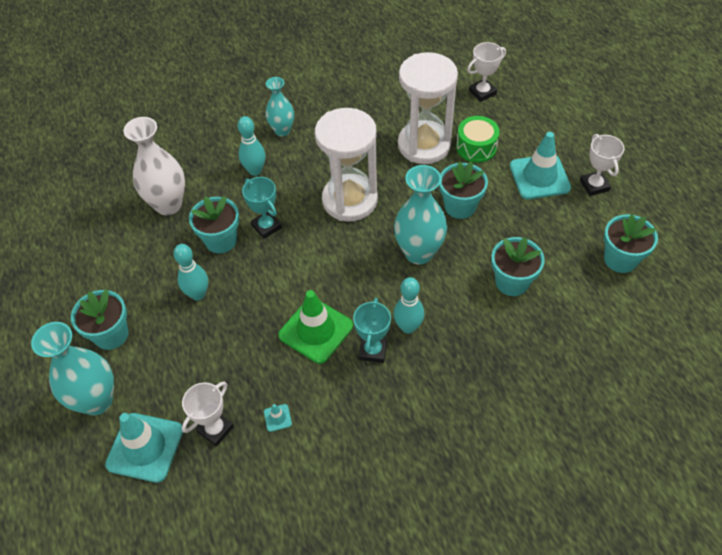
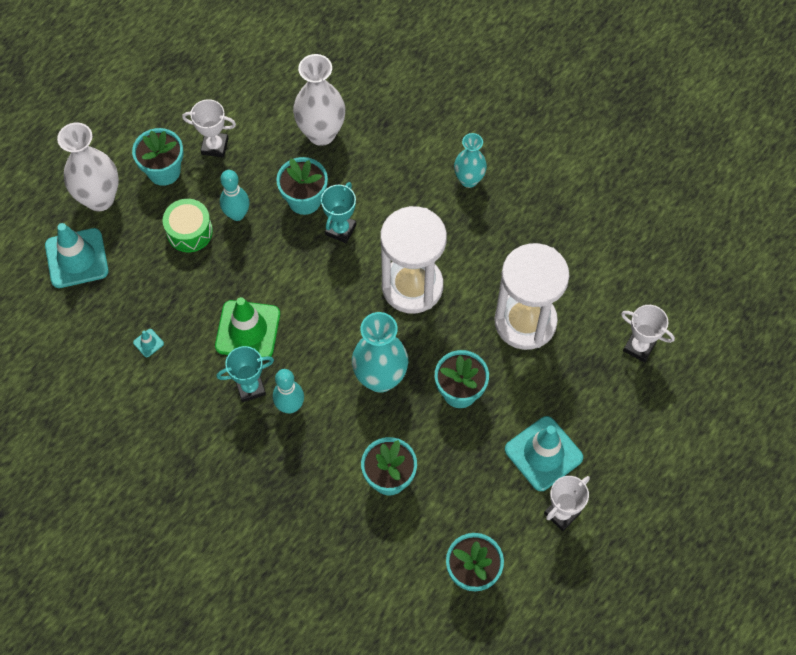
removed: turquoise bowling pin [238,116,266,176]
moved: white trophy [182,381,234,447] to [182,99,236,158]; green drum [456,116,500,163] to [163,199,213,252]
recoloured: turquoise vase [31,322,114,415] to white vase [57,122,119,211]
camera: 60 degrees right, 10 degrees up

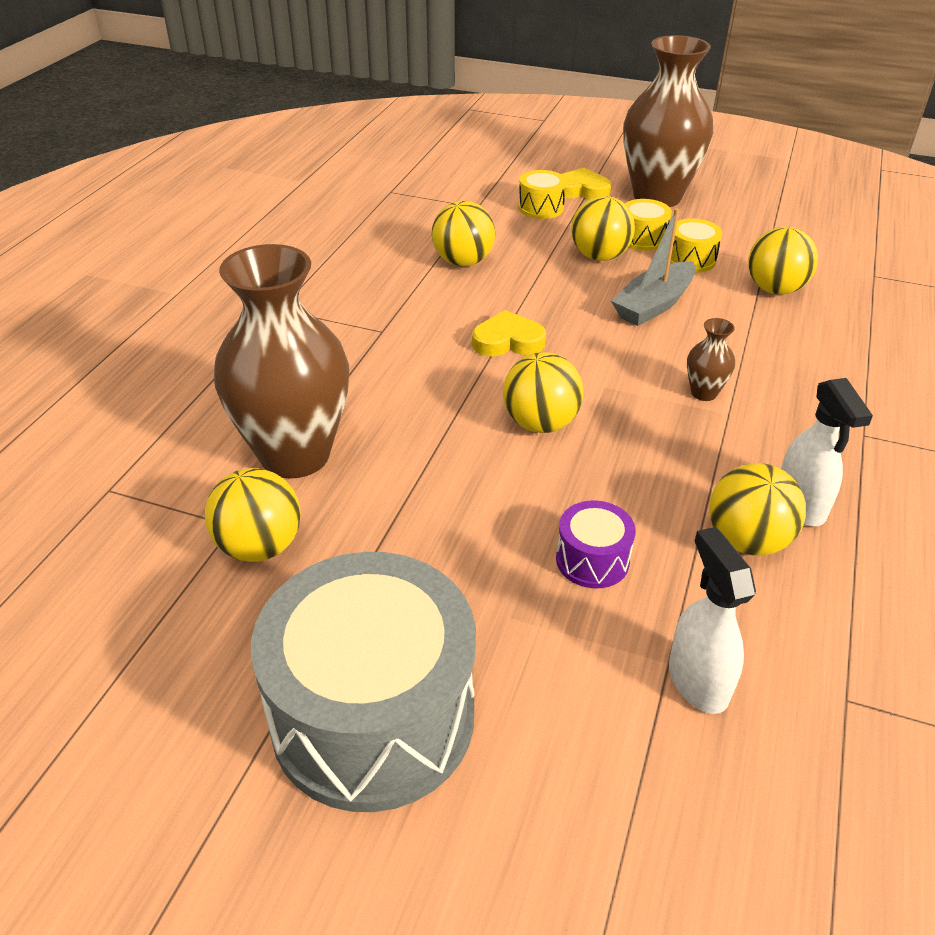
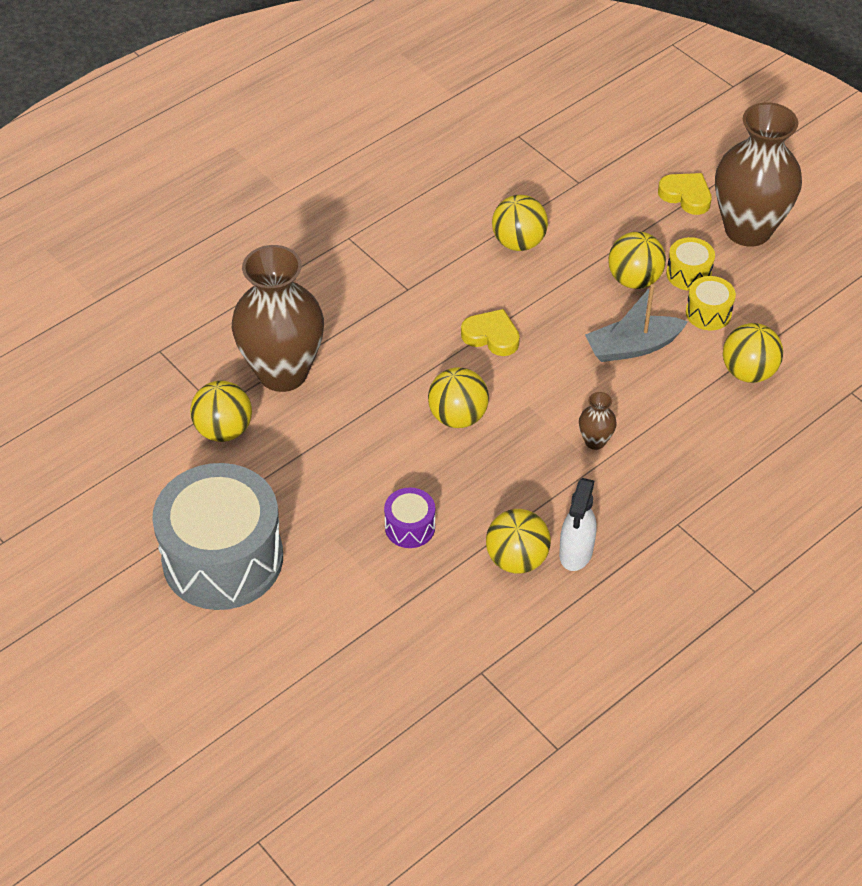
removed: yellow drum [518,170,566,219]; white spray bottle [669,527,756,714]
camera: 30 degrees right, 10 degrees up

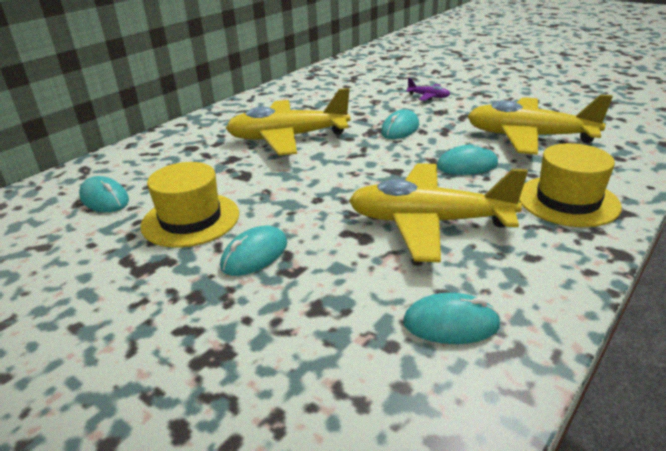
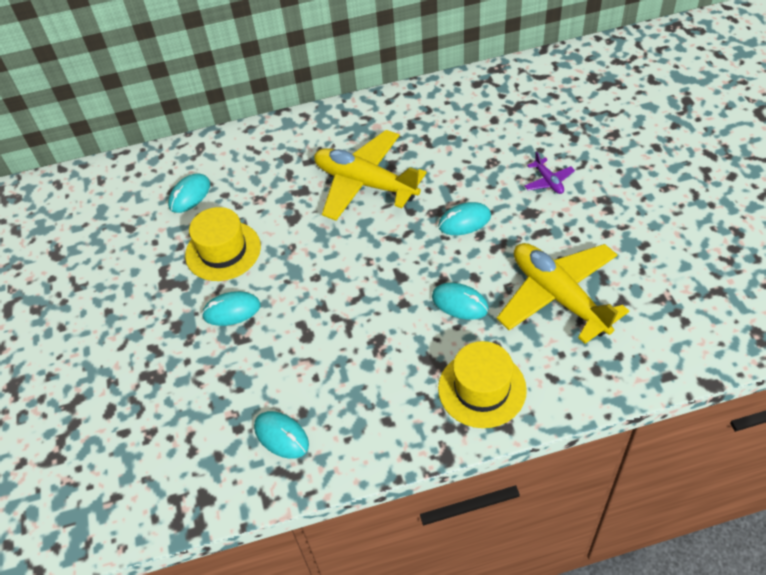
removed: yellow plane [349,163,528,263]
turned: turquoise mouse [79,176,129,212] = [168,173,210,213] 45 degrees clockwise
camera: 40 degrees right, 20 degrees up

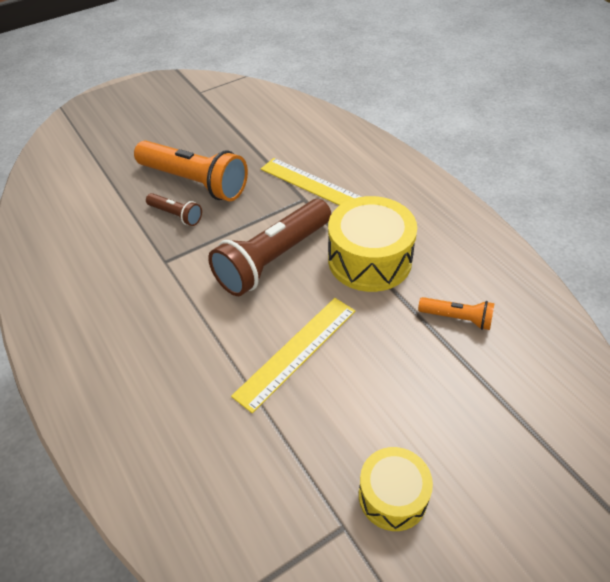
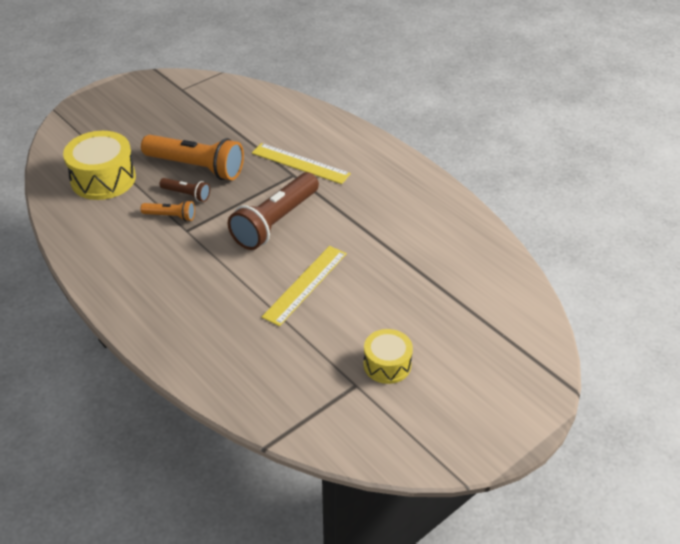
moved: yellow drum [328,196,417,292] to [63,131,136,200]; orange flashlight [418,297,495,330] to [141,200,195,221]
camera: 10 degrees left, 5 degrees down

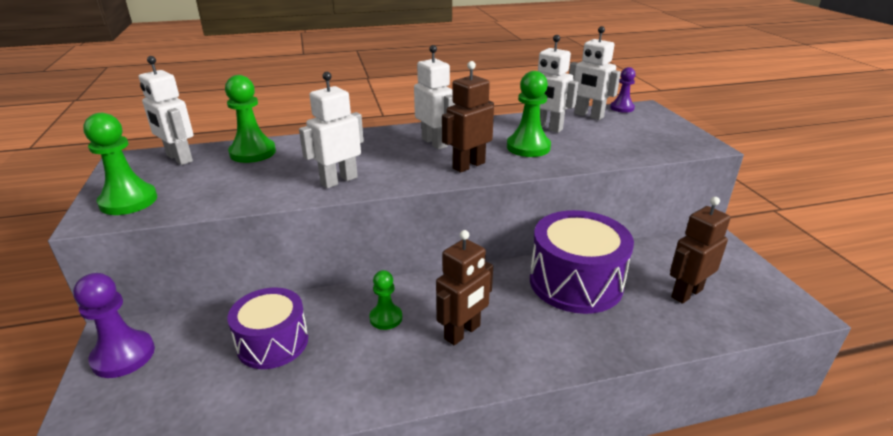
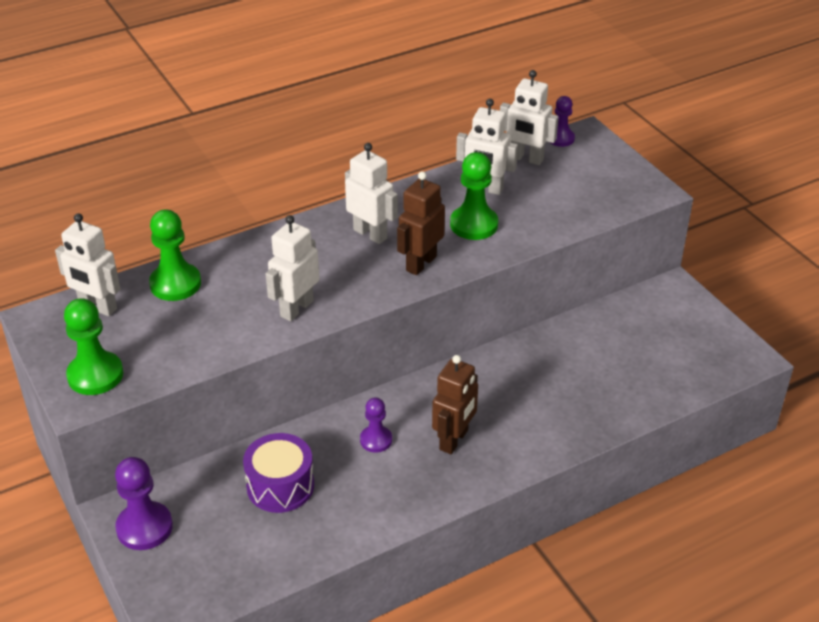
removed: purple drum [530,210,634,314]; brown robot [670,197,731,304]
recoloured: green pawn [369,270,402,330] to purple pawn [360,398,392,453]
camera: 15 degrees left, 10 degrees up

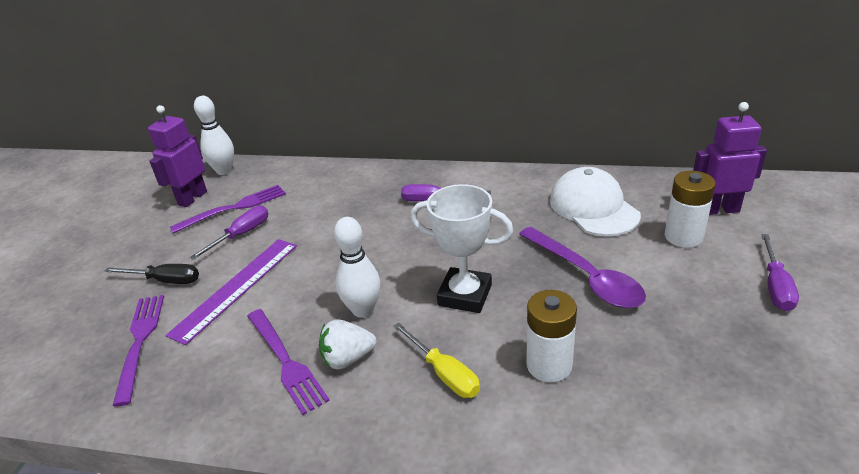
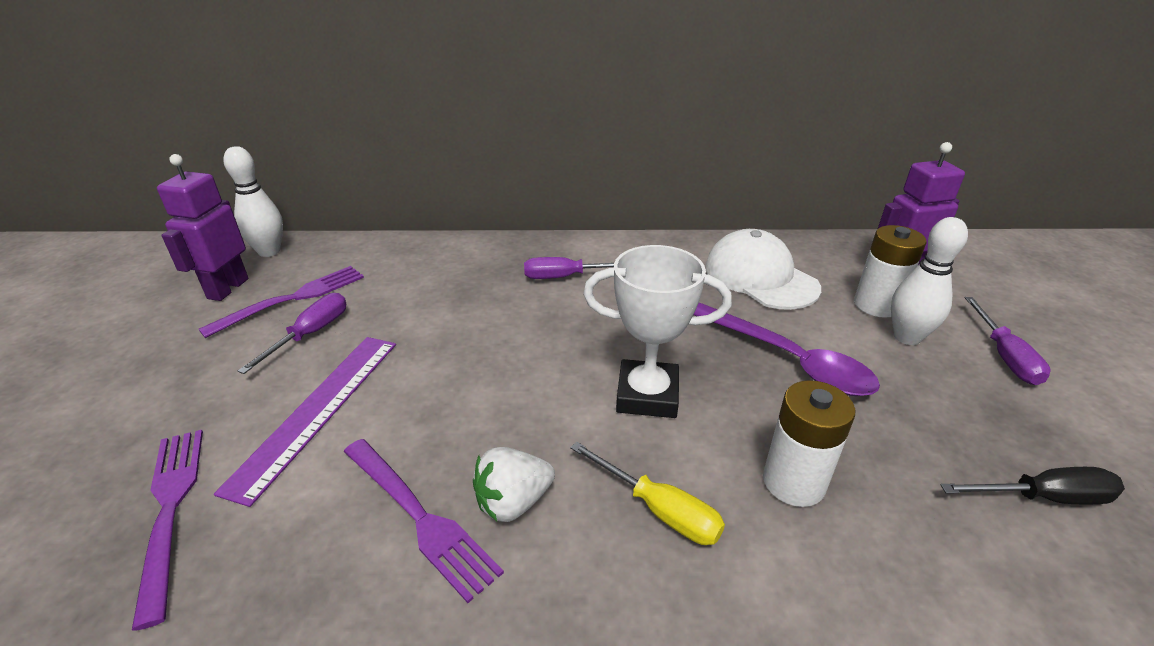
moved: black screwdriver [104,264,199,284] to [940,467,1125,505]; white bowling pin [334,217,380,318] to [891,217,968,345]
camera: 15 degrees left, 0 degrees up

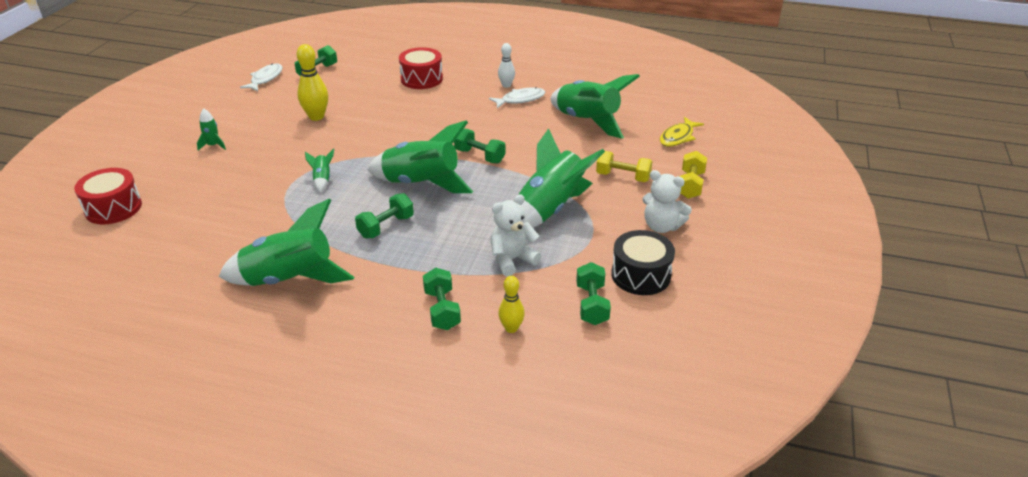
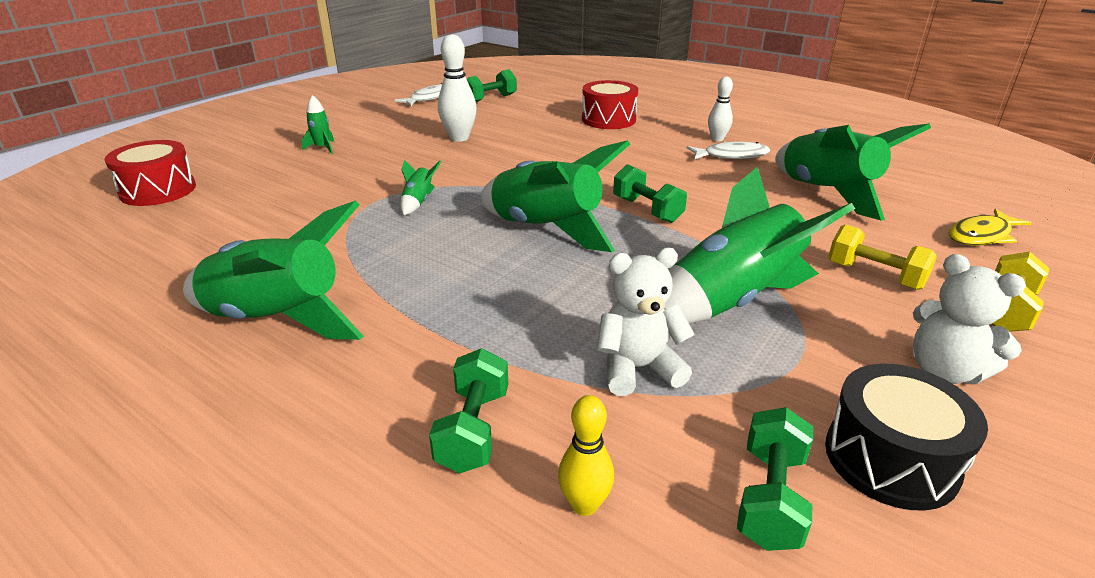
removed: green dumbbell [355,193,414,239]
recoloured: yellow bowling pin [297,44,328,121] to white bowling pin [438,34,477,142]
camera: 20 degrees right, 5 degrees down

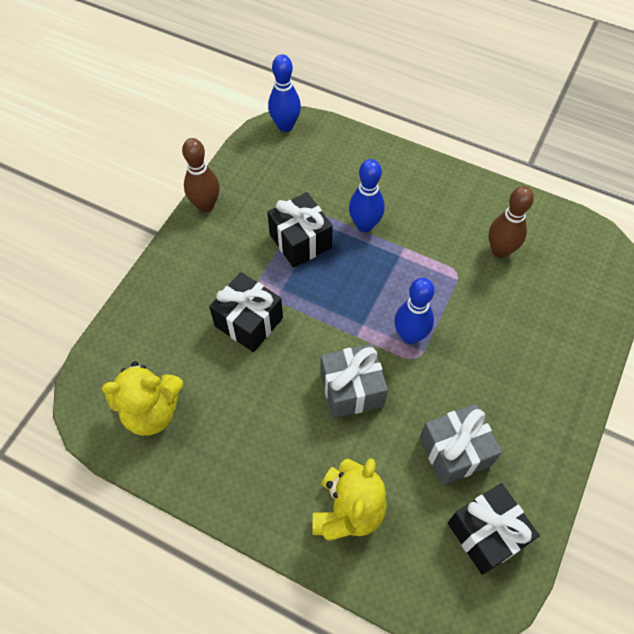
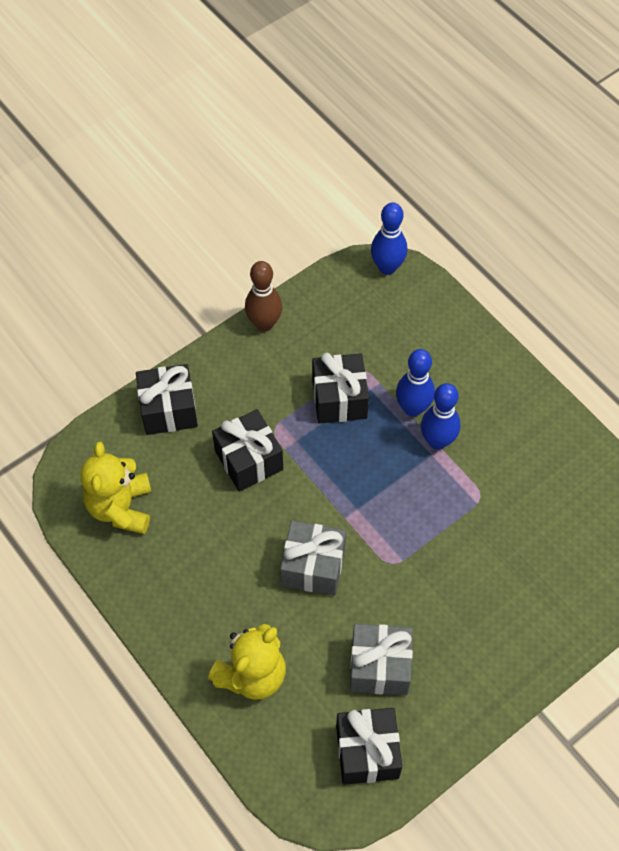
removed: brown bowling pin [489,186,534,258]
added: black gift [136,364,198,435]
moved: blue bowling pin [394,278,434,344] to [421,383,460,450]
turned: yellow teddy bear [102,361,183,436] = [80,442,152,534] 75 degrees clockwise
camera: 25 degrees right, 0 degrees up

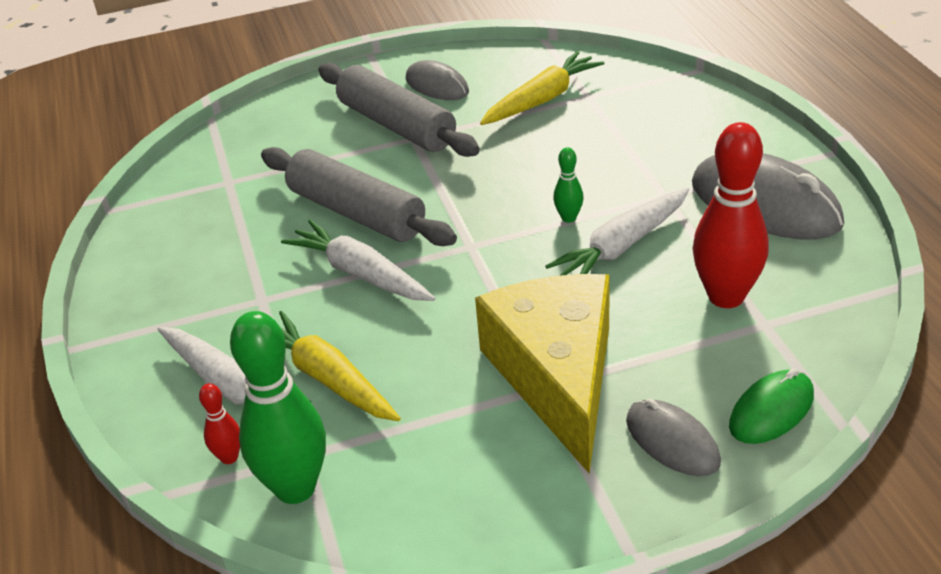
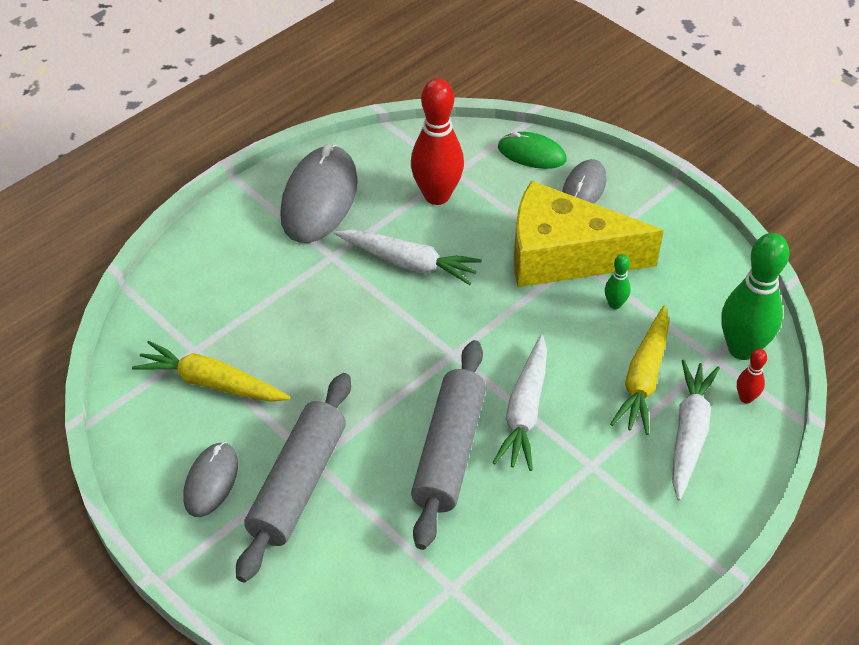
moved: green bowling pin [553,147,584,223] to [605,254,631,309]
turned: yellow cheese [475,274,609,473] = [514,181,664,287] 45 degrees clockwise
camera: 120 degrees left, 10 degrees up

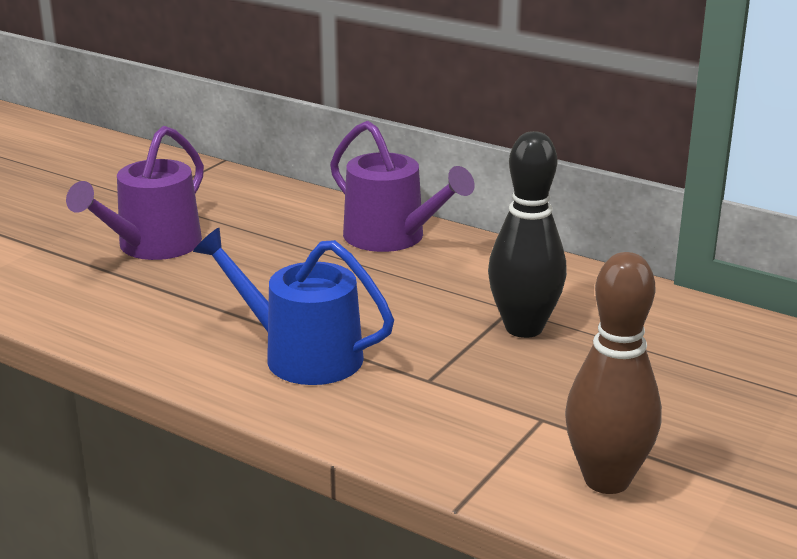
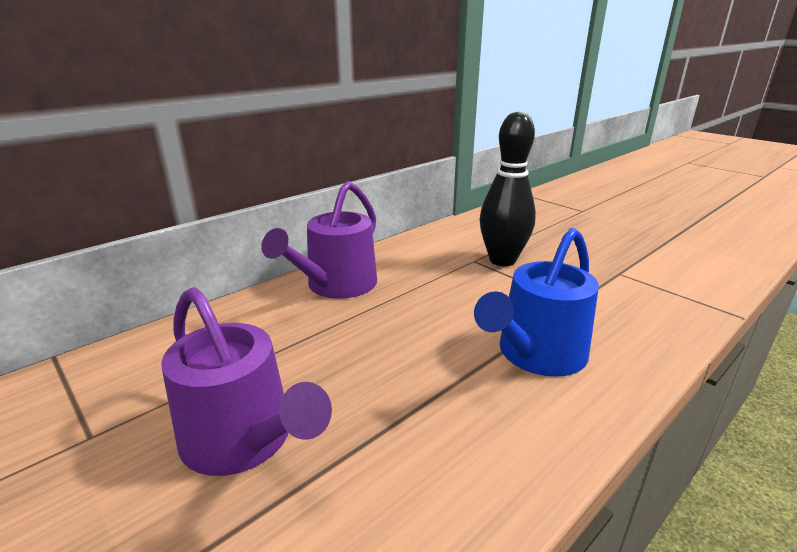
removed: brown bowling pin [565,252,662,494]
turned: purple watering can [330,121,475,252] = [261,181,377,299] 150 degrees clockwise
camera: 75 degrees left, 0 degrees up

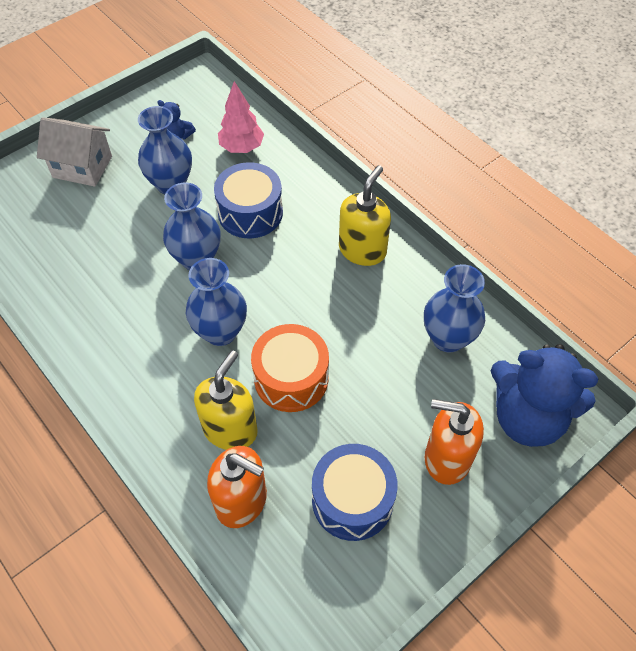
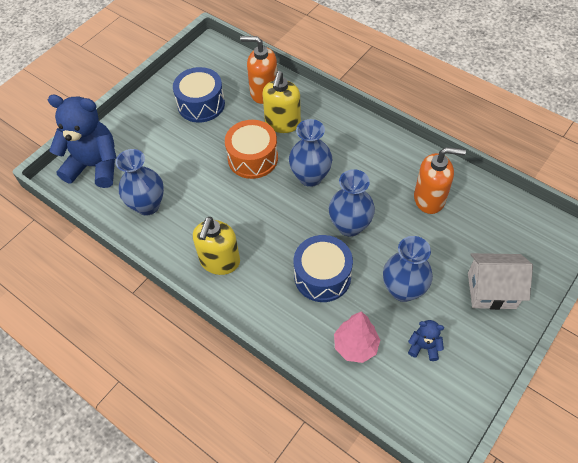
moved: orange soap dispenser [425,399,484,485] to [414,147,466,214]
camera: 170 degrees right, 0 degrees up

